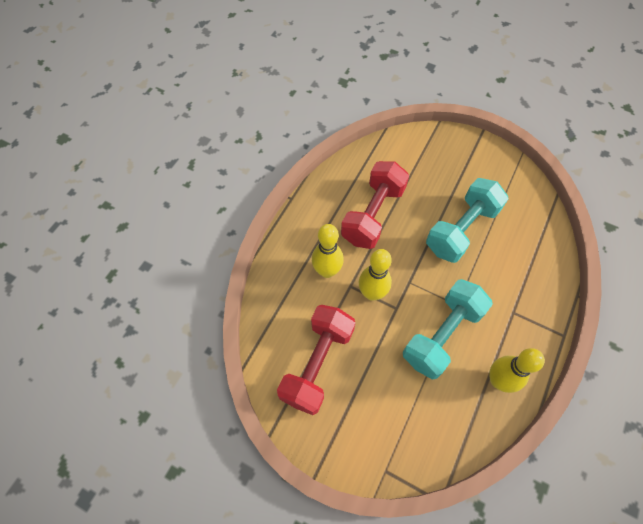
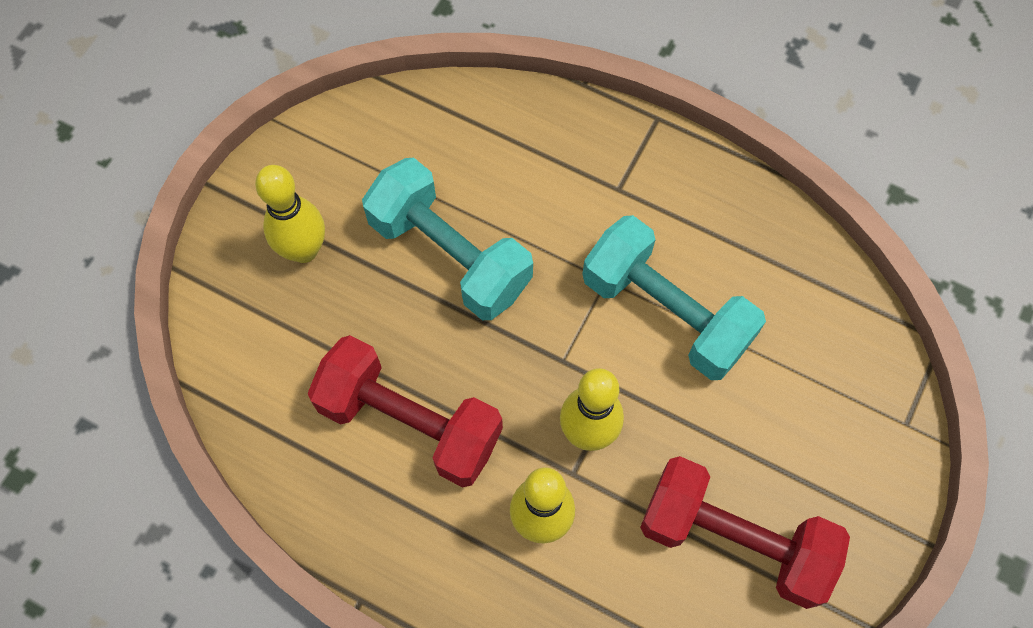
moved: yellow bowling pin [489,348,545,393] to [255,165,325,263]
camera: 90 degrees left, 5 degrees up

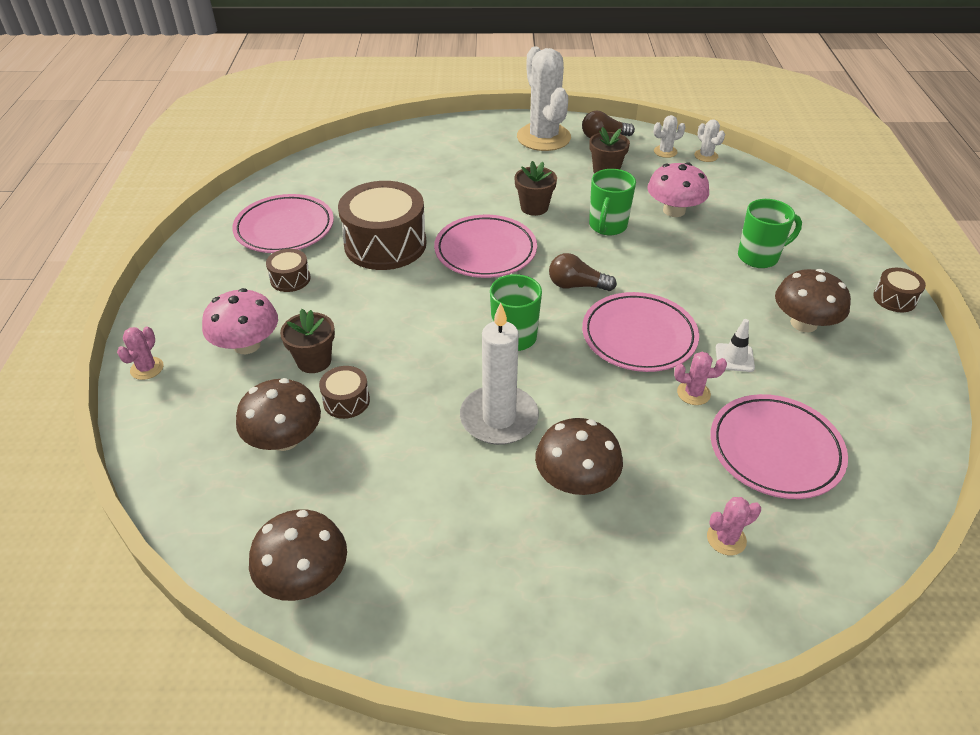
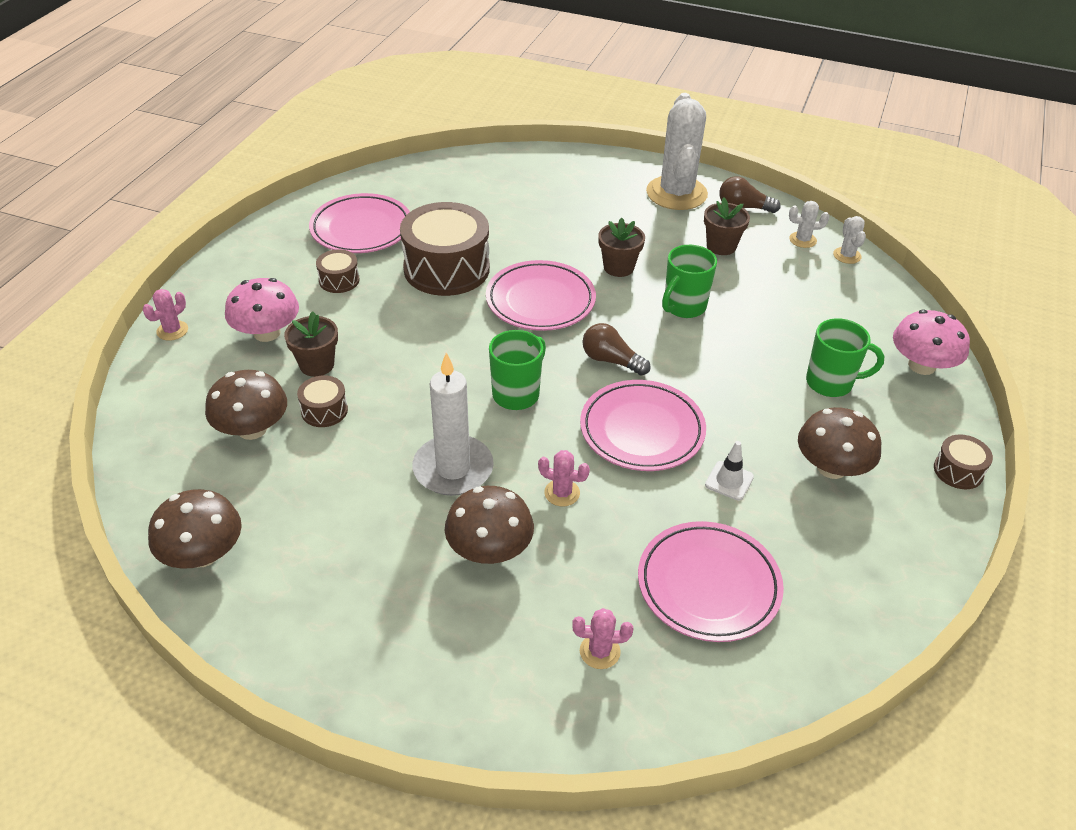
moved: pink mushroom [647,162,709,217] to [893,310,970,375]; pink cactus [674,352,727,405] to [538,450,590,506]
camera: 20 degrees right, 0 degrees up

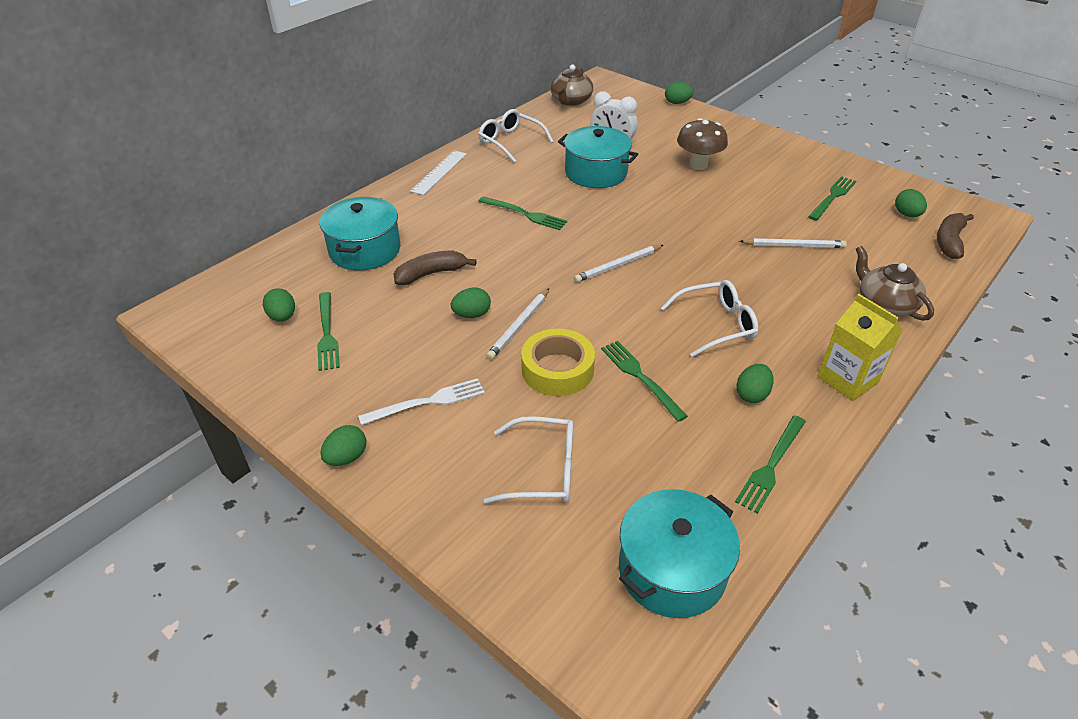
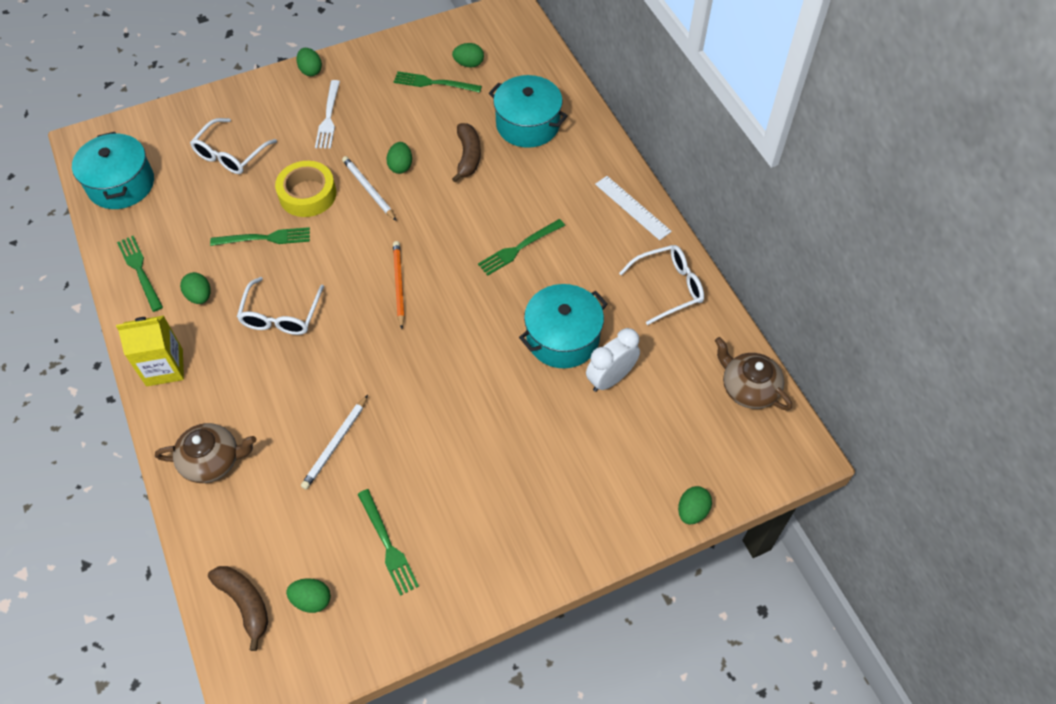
removed: brown mushroom [677,118,728,170]
recoloured: white pencil [574,245,663,283] to orange pencil [393,241,405,329]
camera: 115 degrees right, 15 degrees up

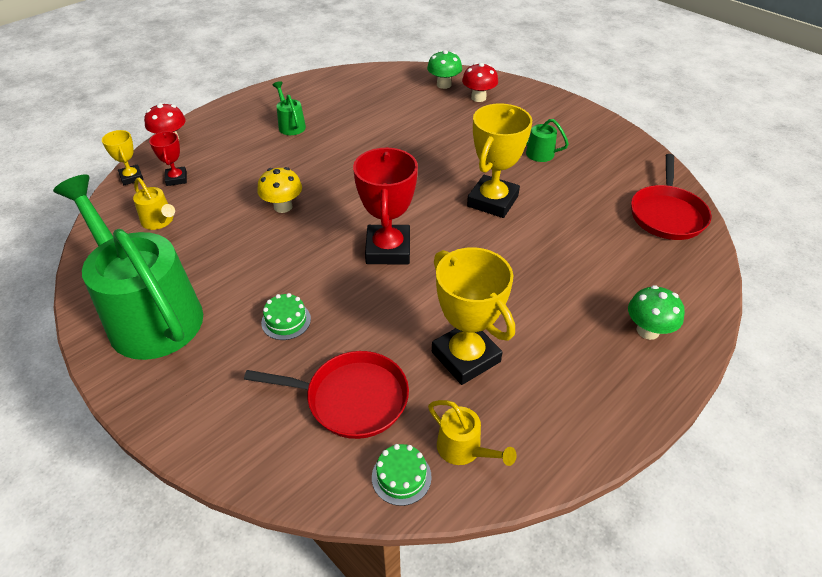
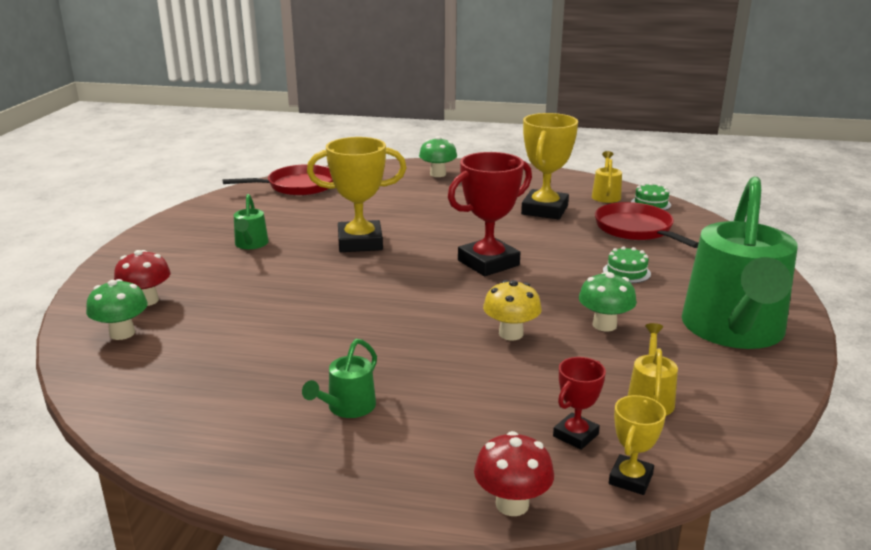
added: green mushroom [579,272,637,331]
camera: 125 degrees left, 20 degrees down

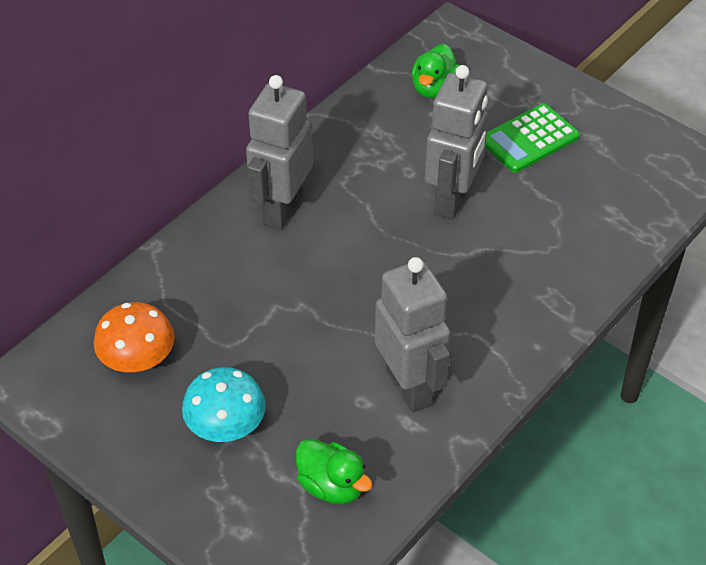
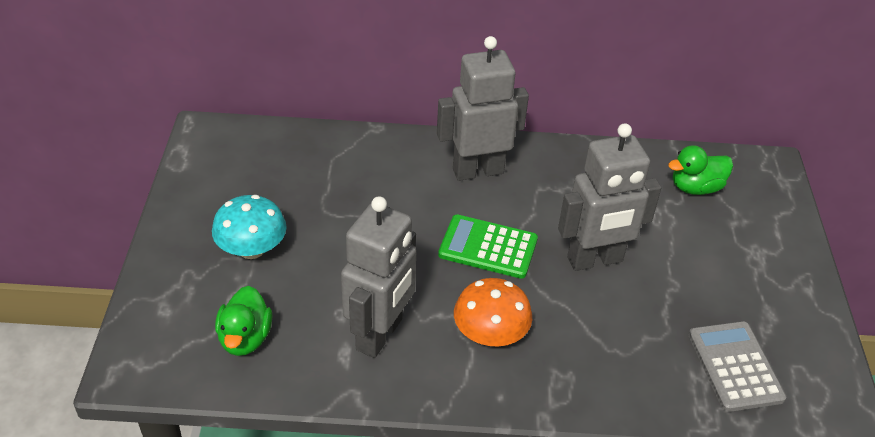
added: grey calculator [688,321,786,412]
moved: orange mushroom [94,302,174,372] to [454,278,532,346]; green calculator [485,103,580,173] to [438,214,538,279]
camera: 50 degrees right, 5 degrees down

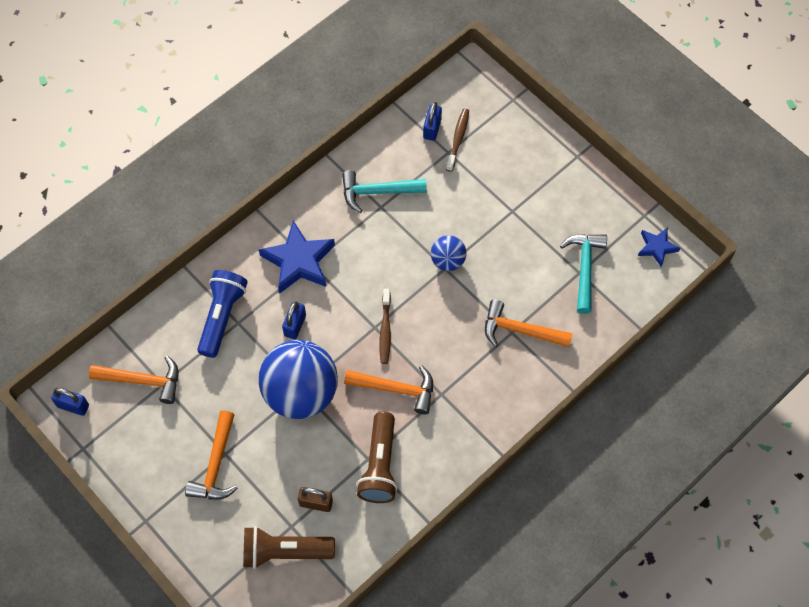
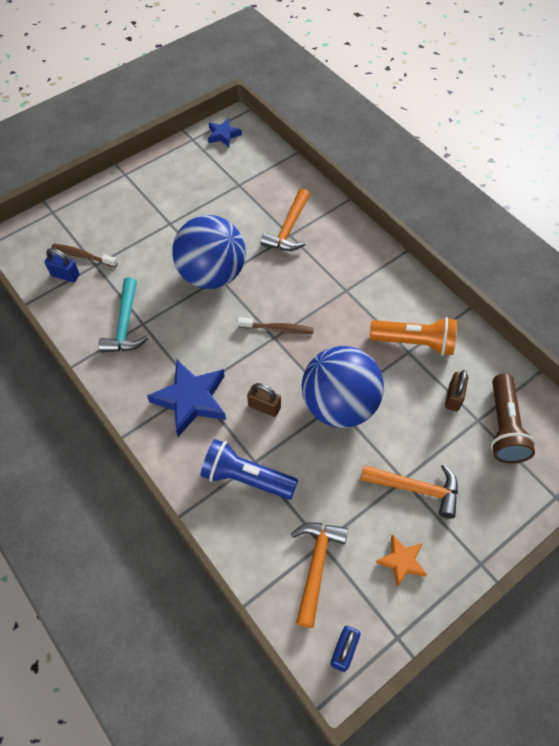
removed: orange hammer [344,365,433,414]; turquoise hammer [560,234,607,314]
added: orange star [376,535,427,587]
recoloured: blue padlock [282,301,306,339] to brown padlock [247,383,281,417]; brown flashlight [357,412,398,503] to orange flashlight [370,317,457,356]
resized: blue ball [431,235,466,271] = [172,215,246,289] x2.08
camera: 85 degrees left, 5 degrees down

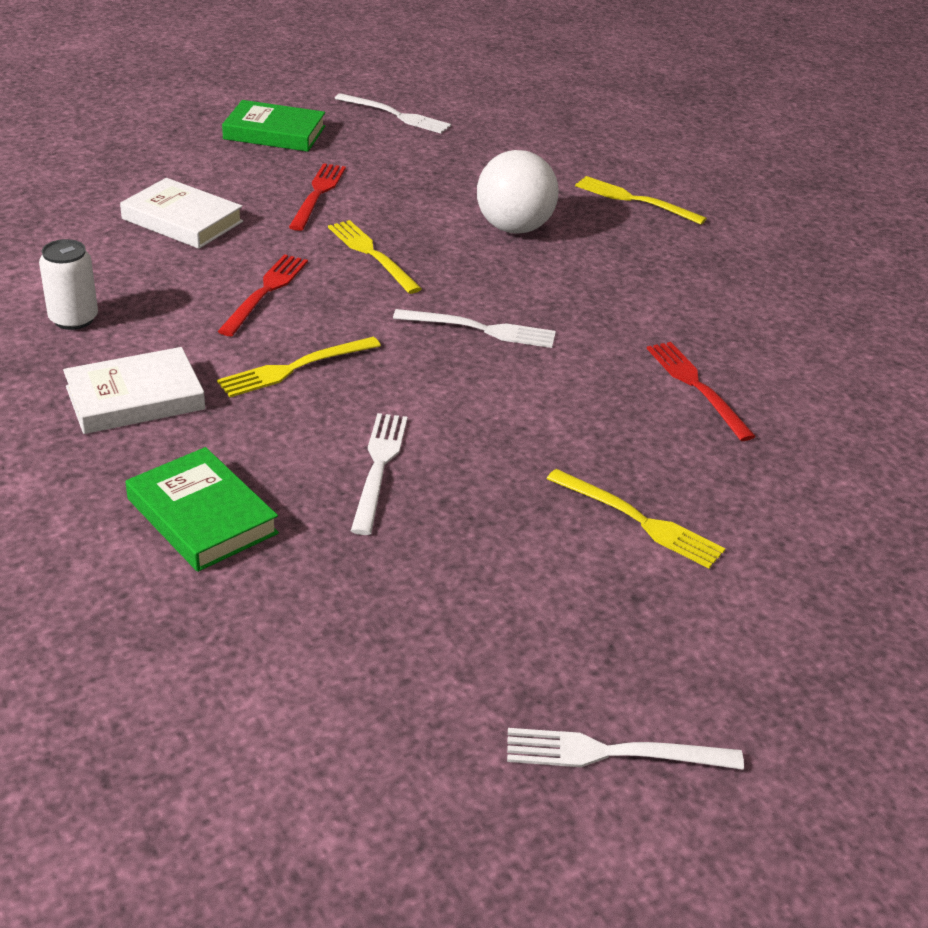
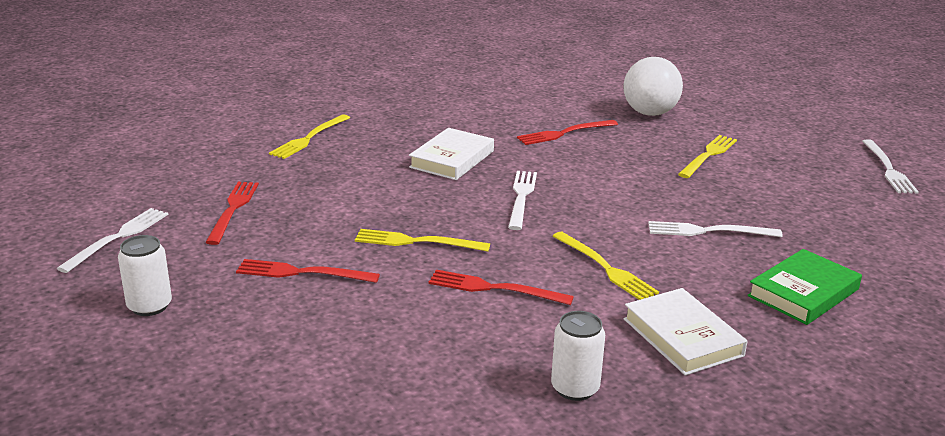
added: red fork [205,182,259,245]
moved: white book [120,178,243,249] to [409,128,494,180]; white ball [477,150,559,234] to [623,57,683,116]
replaced: green book [222,100,325,152] to white can [118,235,172,316]
turned: yellow fork [328,220,422,294] = [355,229,490,252] 45 degrees clockwise
camera: 90 degrees left, 10 degrees down

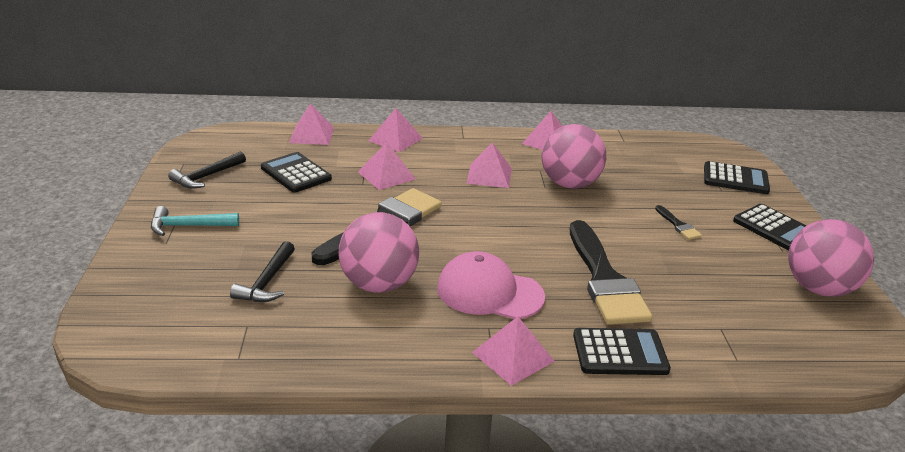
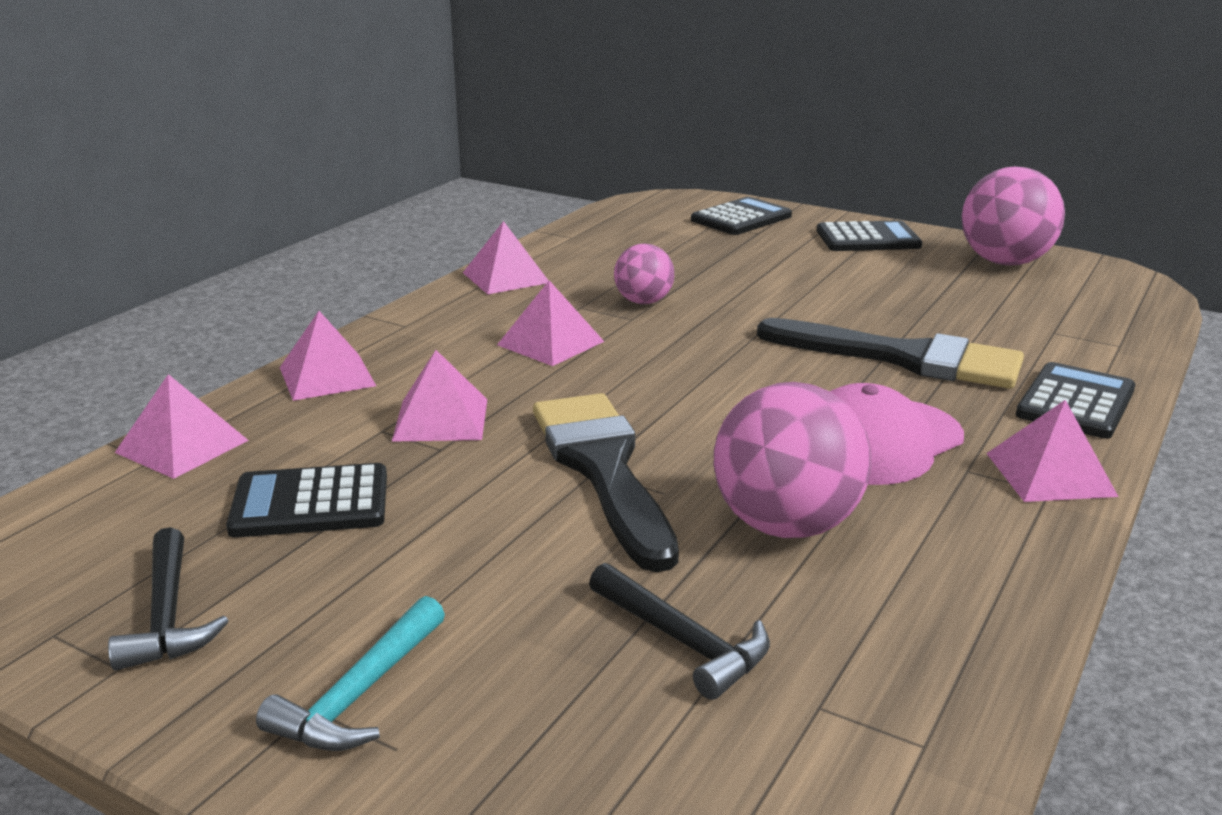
removed: black brush [655,205,702,240]
resized: pink ball [541,124,606,189] = [614,244,674,304] x0.57
camera: 55 degrees left, 5 degrees down

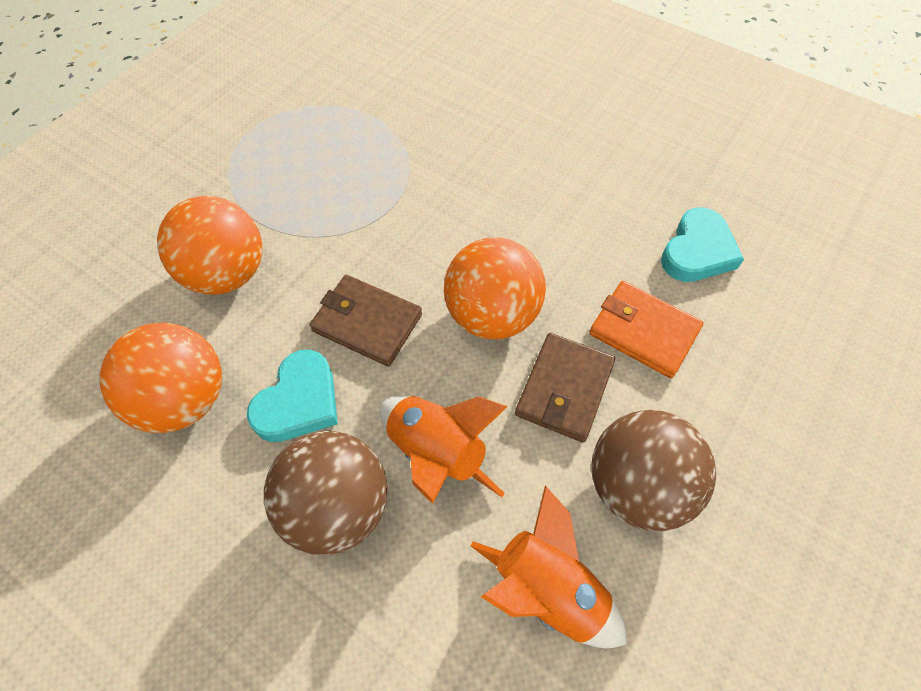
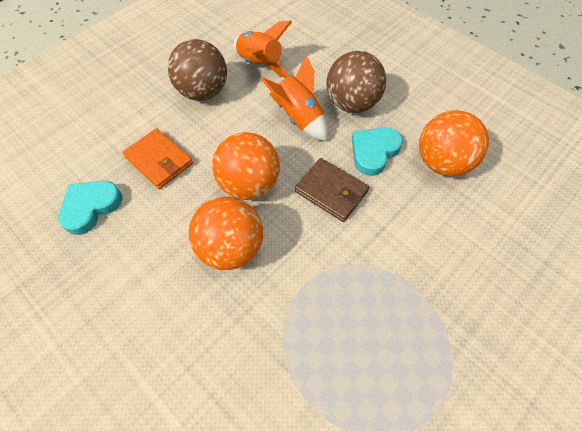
removed: brown wallet [515,333,615,442]
moved: orange ball [157,196,262,295] to [189,196,263,270]
camera: 170 degrees left, 0 degrees up

